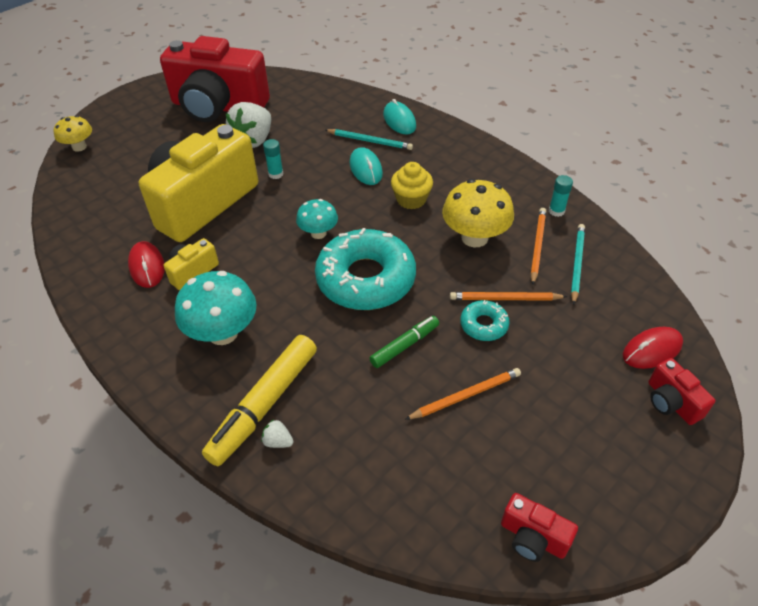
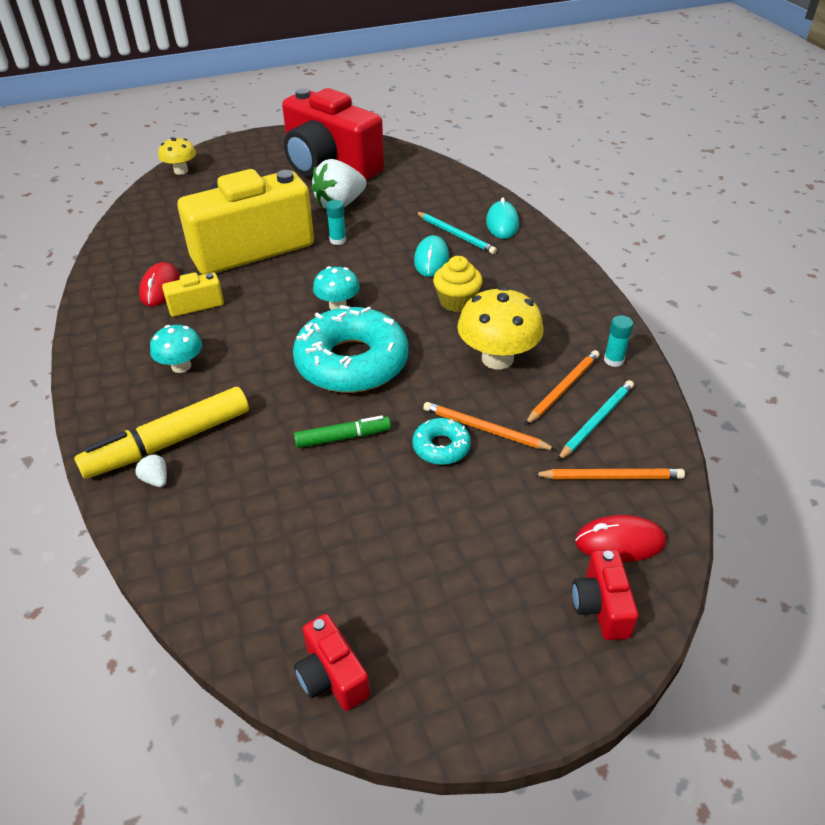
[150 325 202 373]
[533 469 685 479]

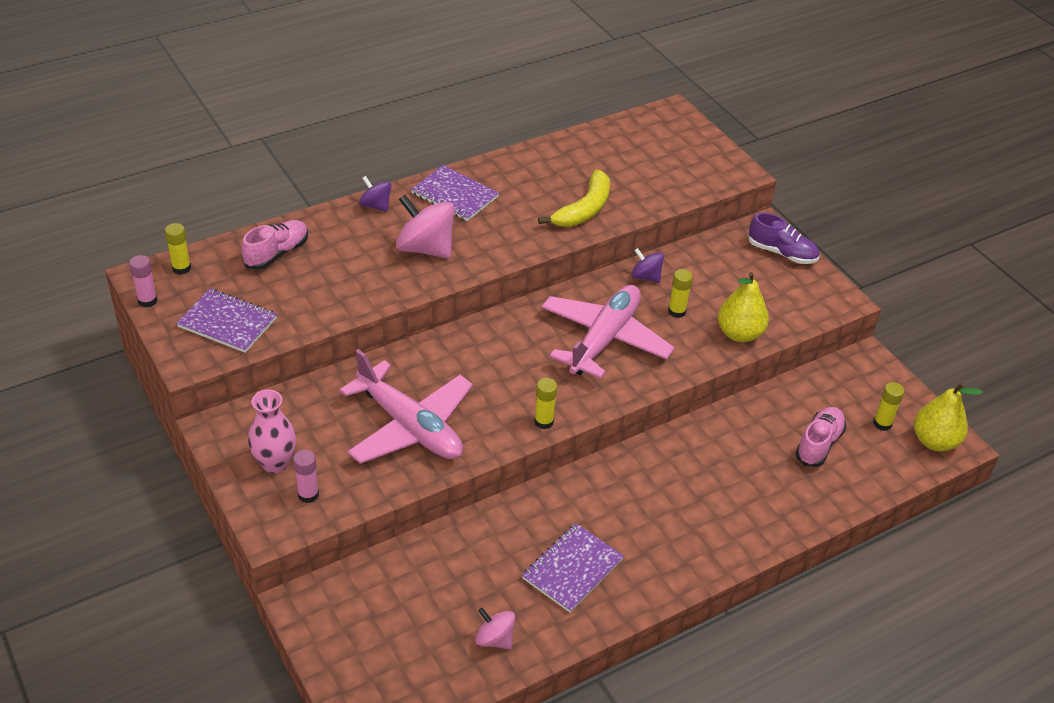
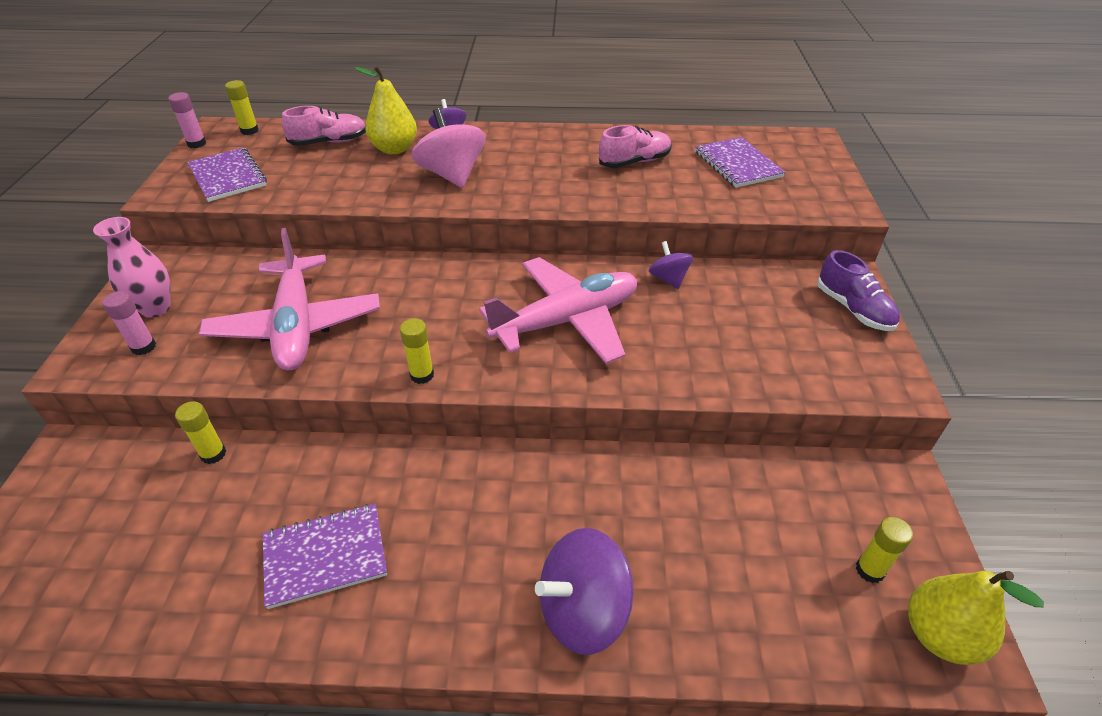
[695 137 785 188]
[538 170 610 227] (first image)
[175 401 226 464]
[354 66 417 154]
[599 125 672 168]
[475 608 515 649] (first image)
[535 528 633 655]

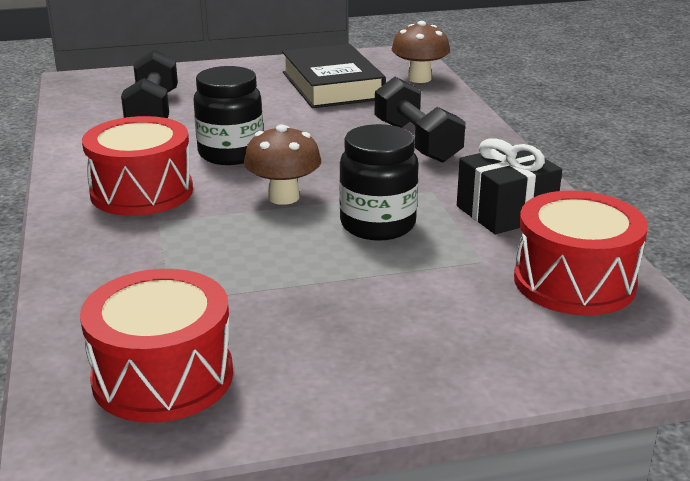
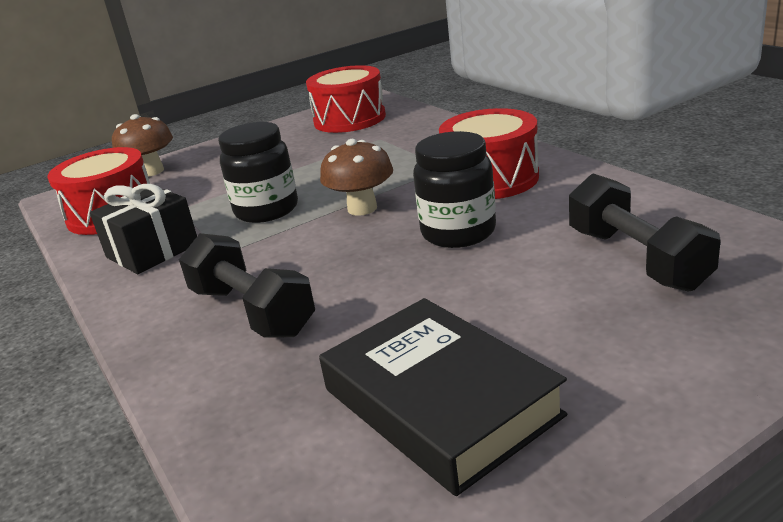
[112 114 173 177]

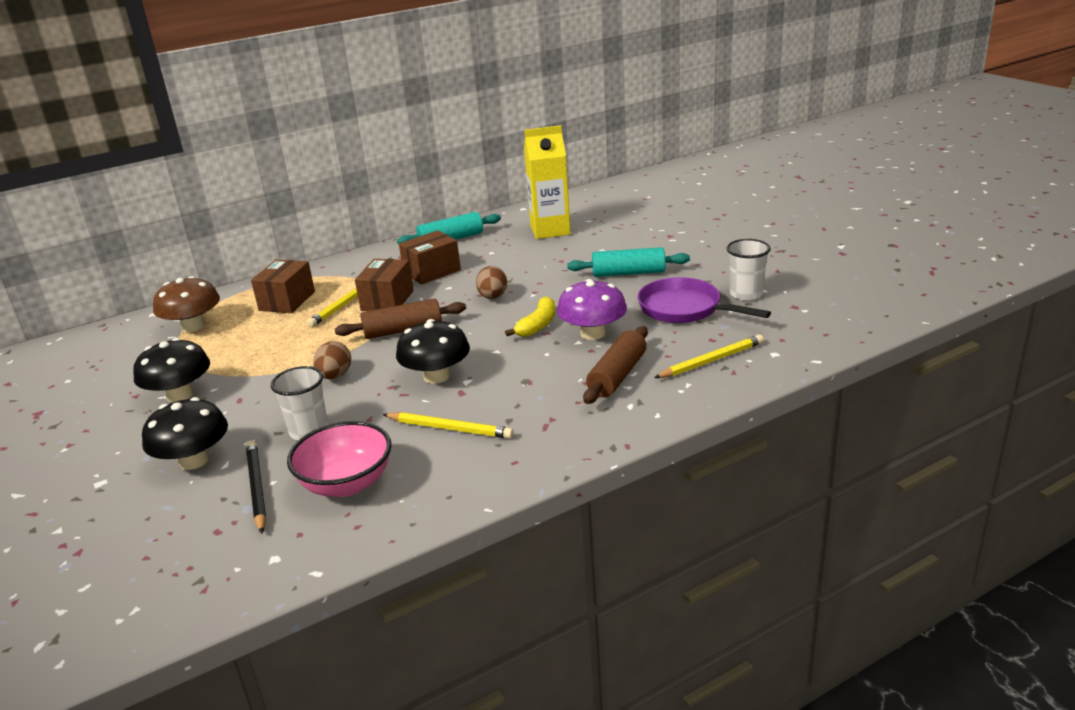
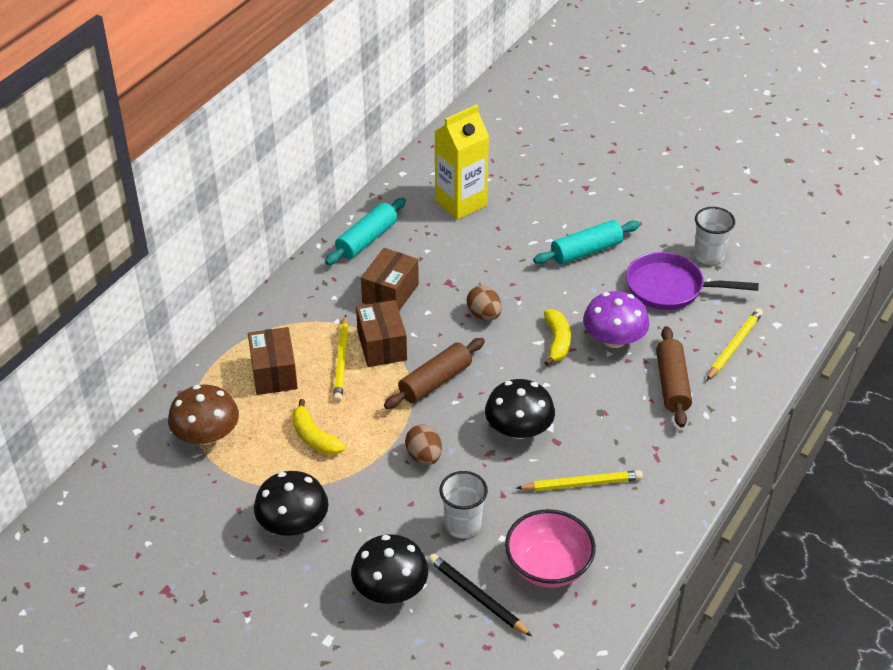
[292 399 345 455]

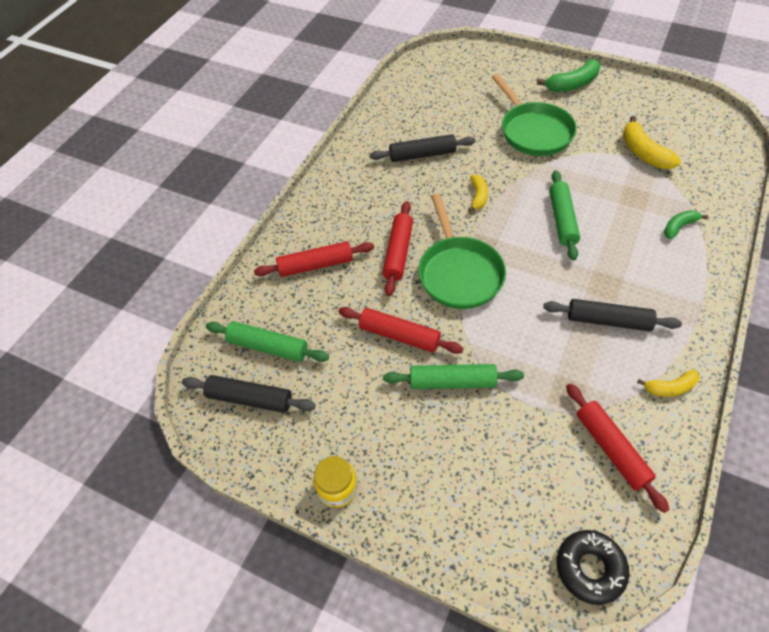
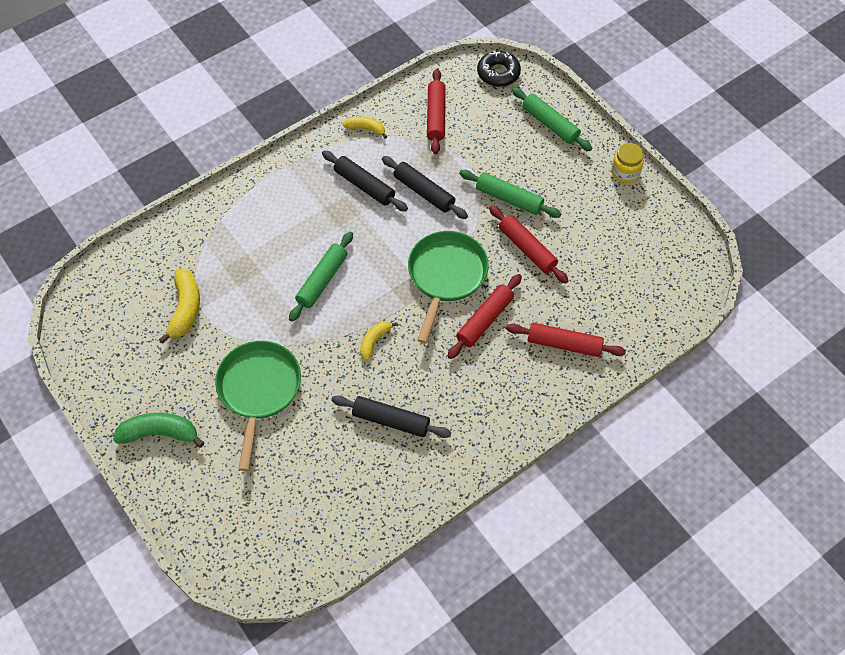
[664 210 708 239] (first image)
[512 87 592 151]
[382 156 468 219]

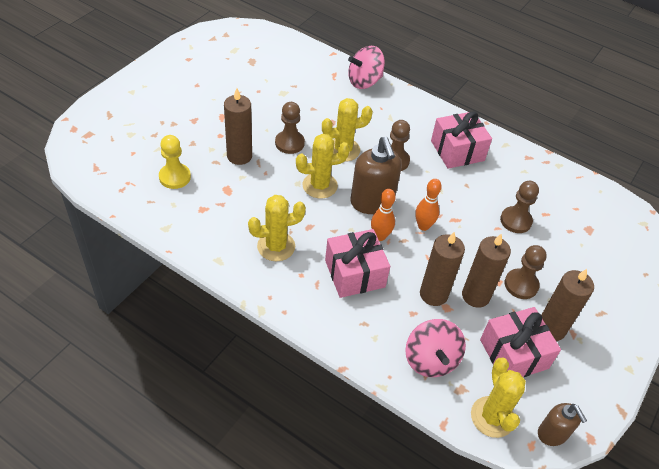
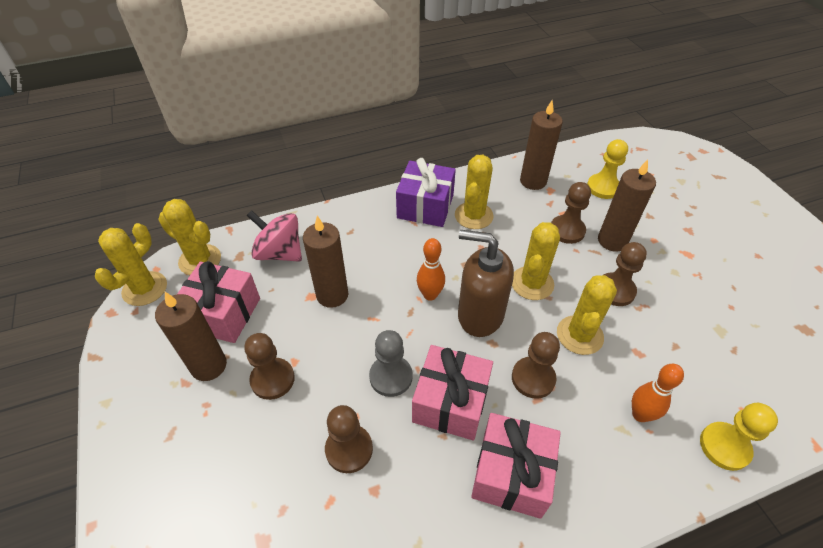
[700 403 778 471]
[632 364 684 422]
[412 345 493 441]
[520 100 563 190]
[95 223 167 306]
[396 158 456 227]
[551 182 591 244]
[369 330 413 397]

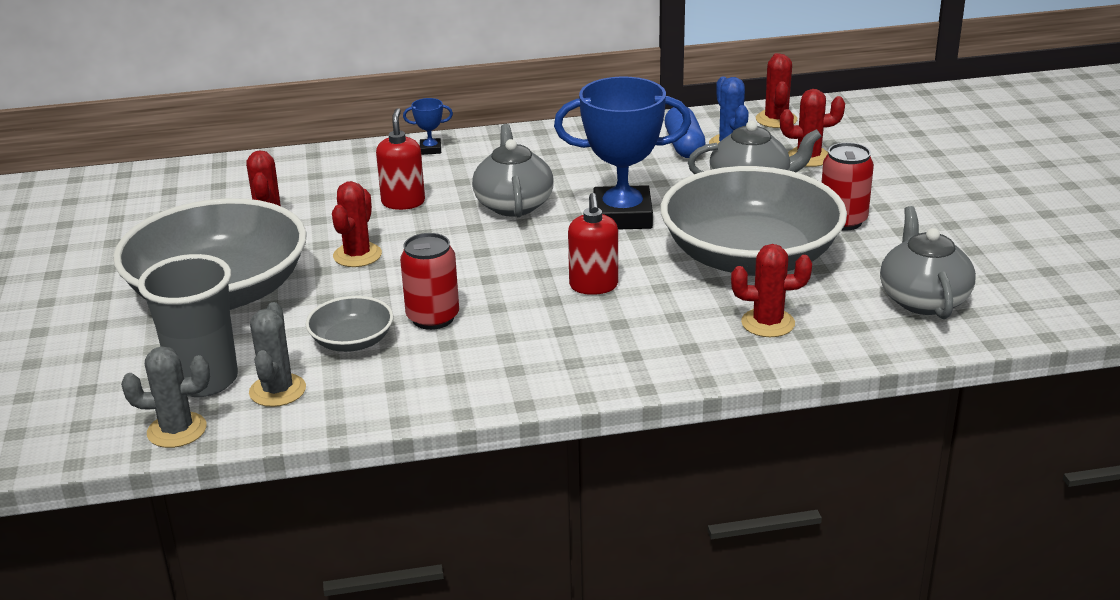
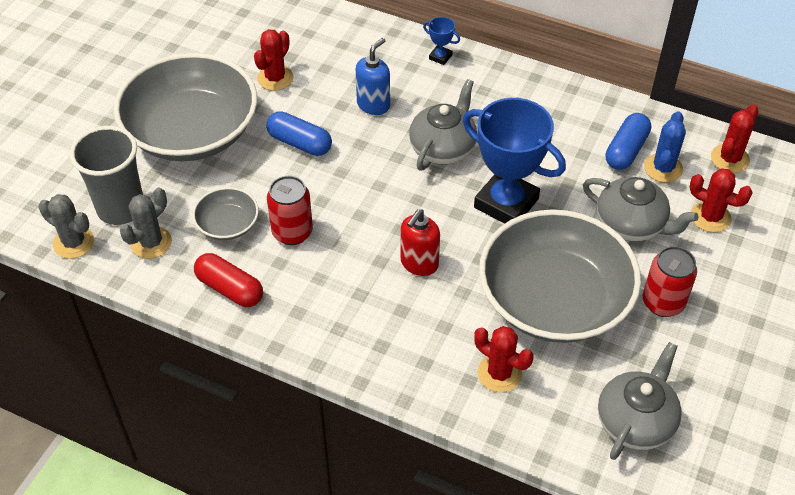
[356 38 390 115]
[266 111 332 156]
[194 253 263 307]

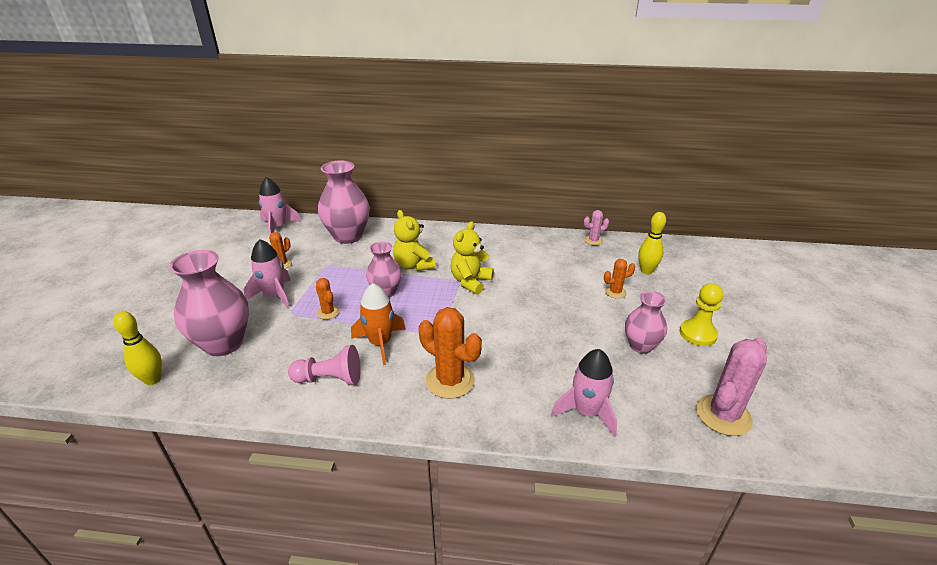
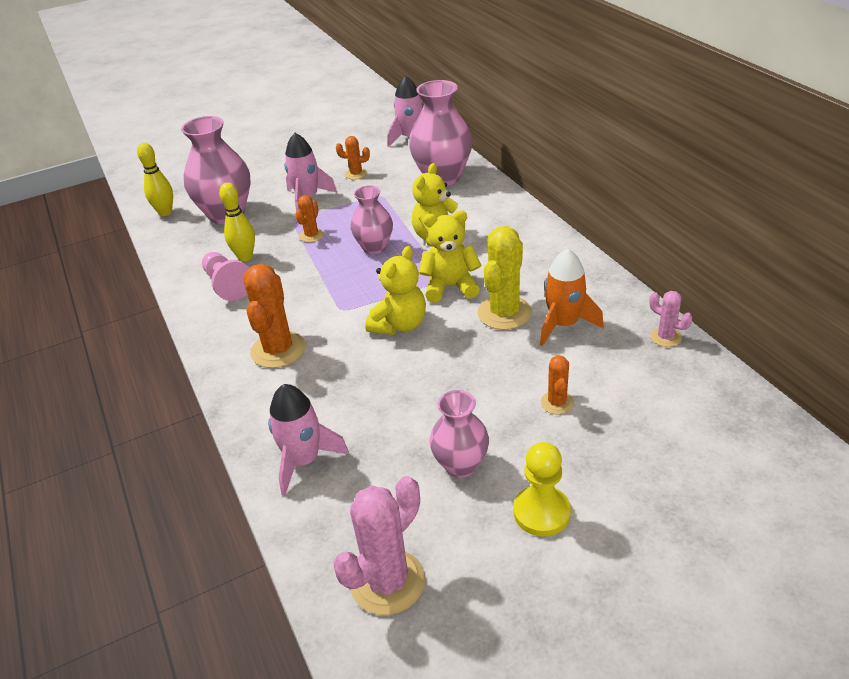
[219 183 255 261]
[541 355 574 415]
[540 249 604 346]
[333 476 425 615]
[477 226 532 330]
[365 246 426 335]

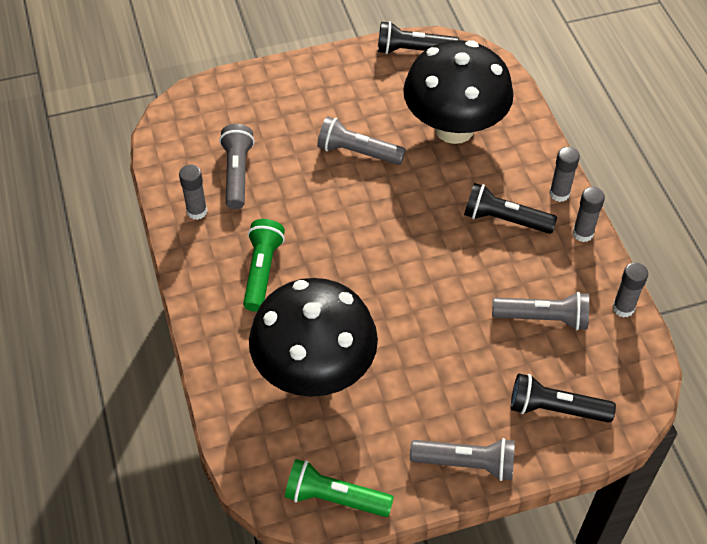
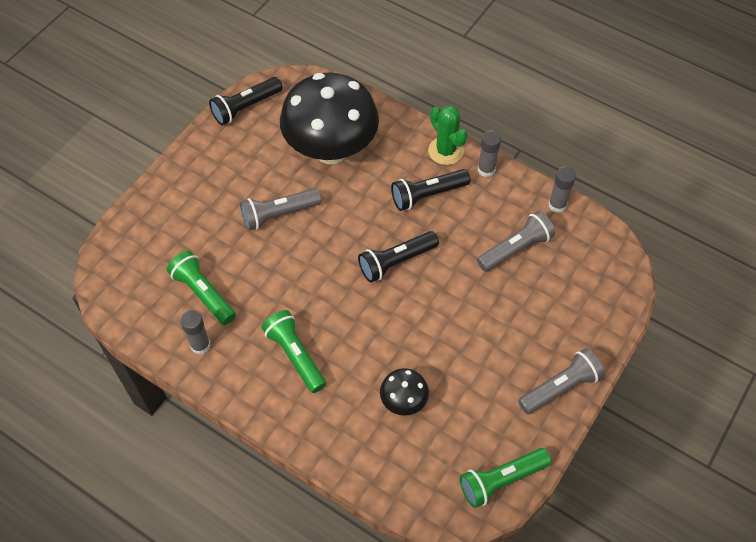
[167 251 236 325]
[428 106 468 165]
[380 368 429 416]
[358 231 439 282]

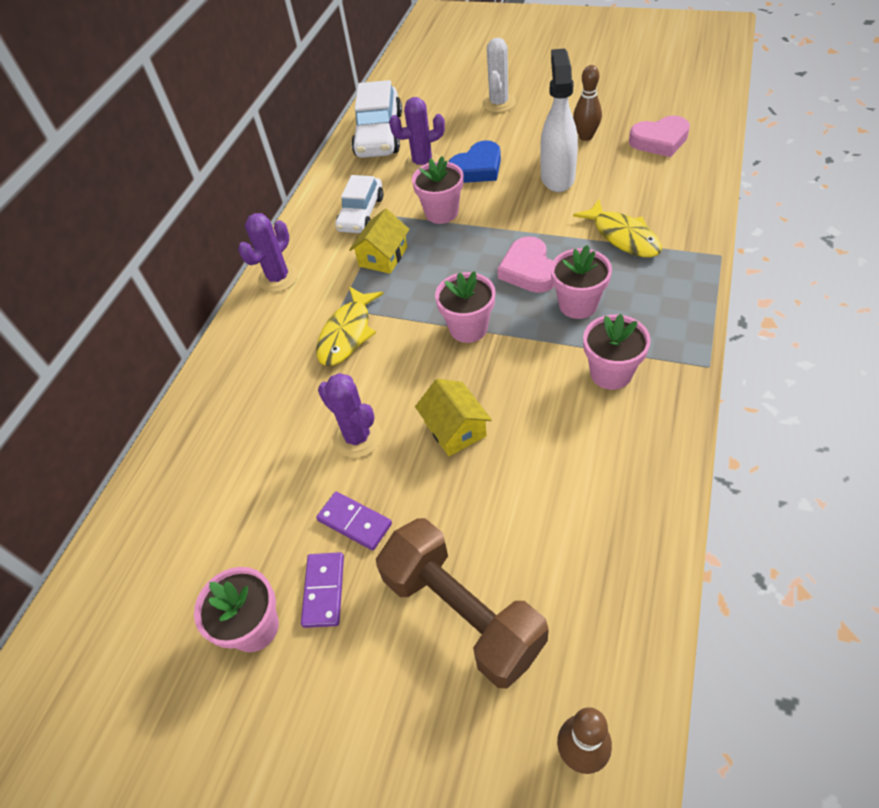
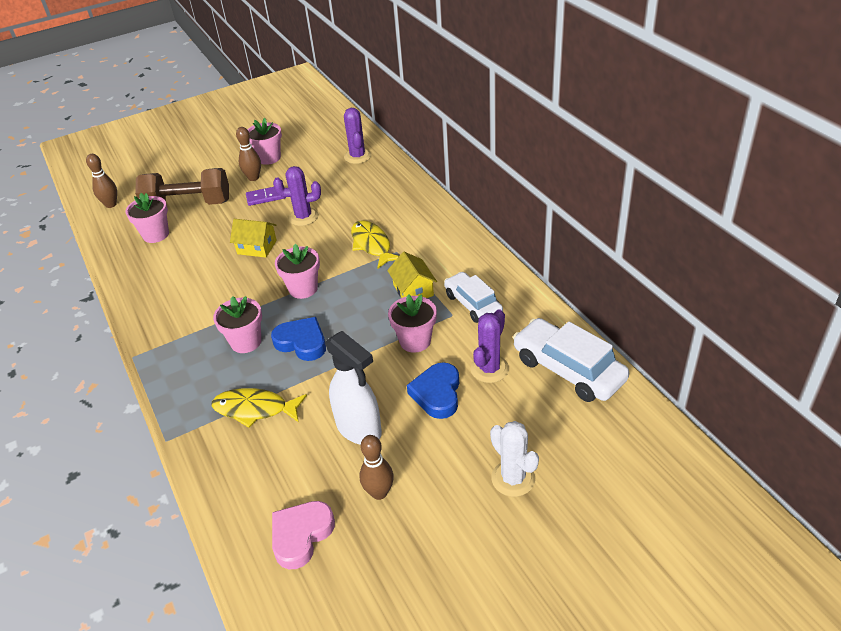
[344 108 372 164]
[271 317 326 361]
[125 193 169 243]
[236 127 261 181]

